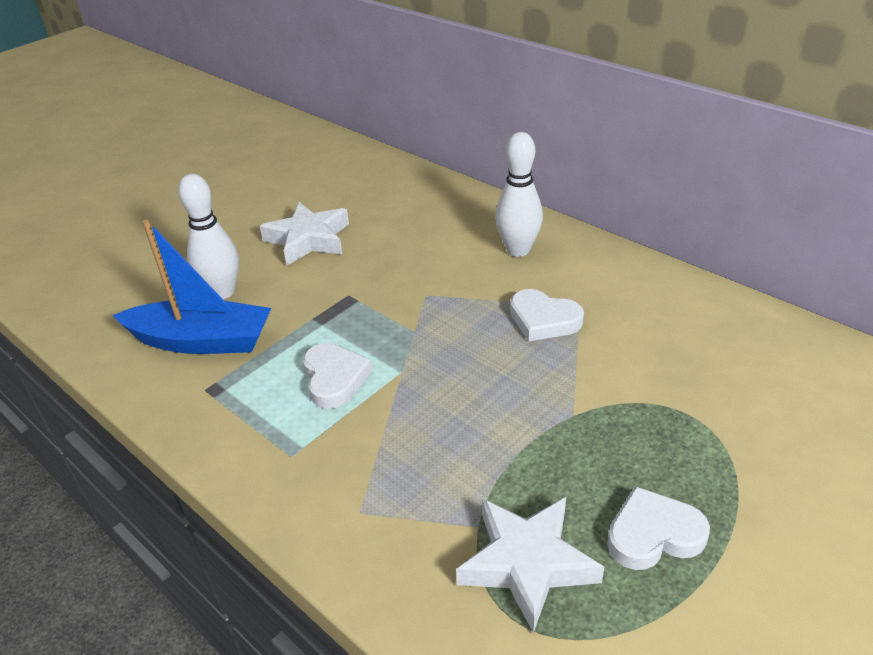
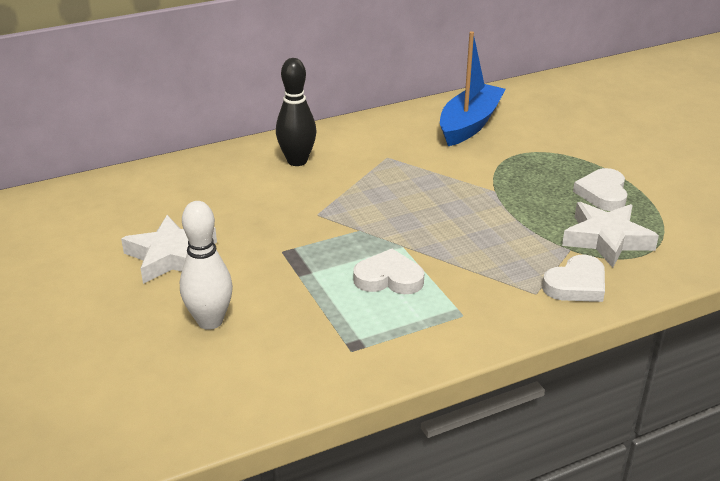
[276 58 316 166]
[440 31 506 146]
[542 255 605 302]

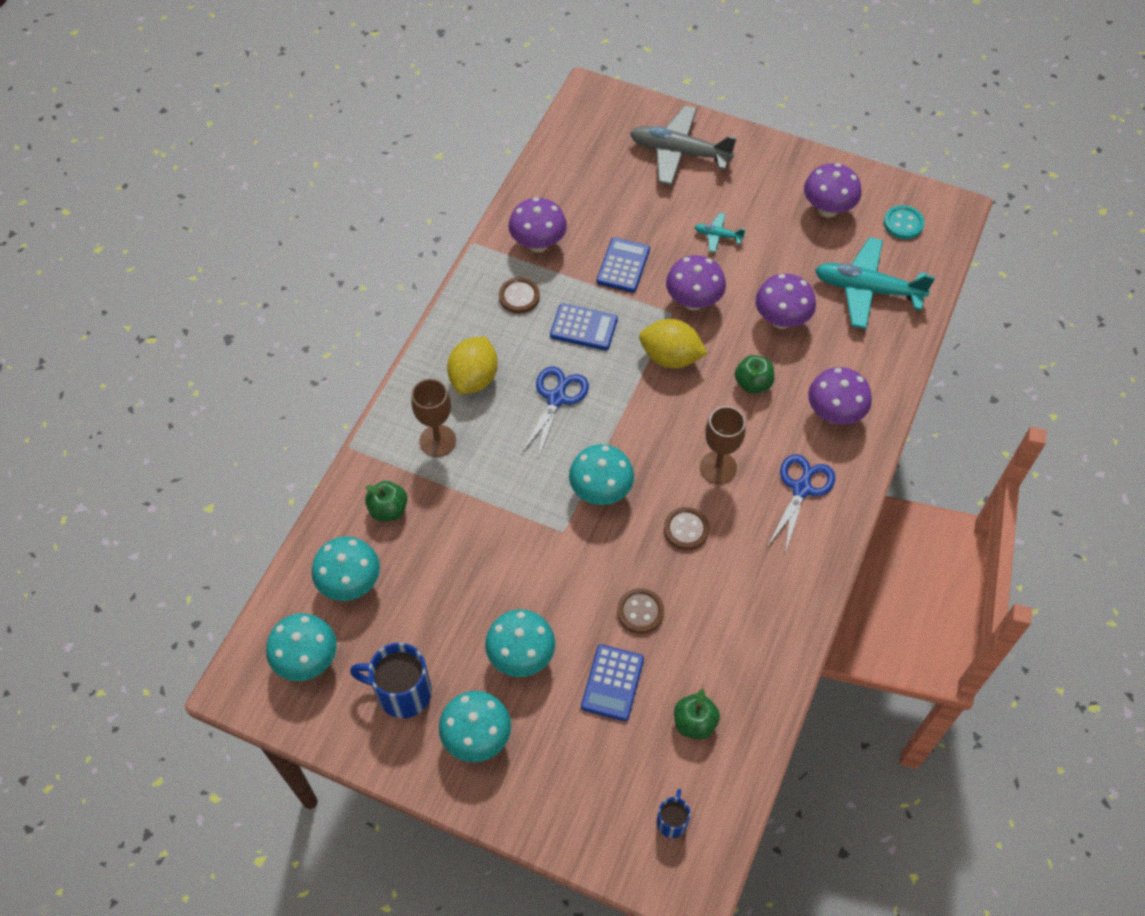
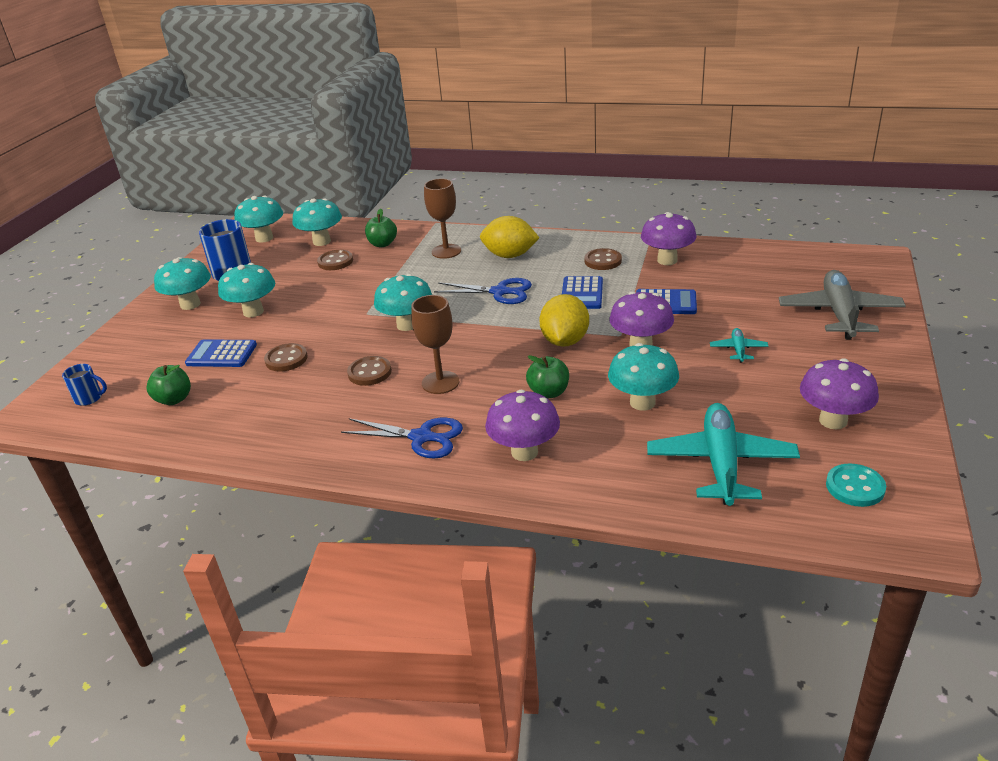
[608 343 679 411]
[317 250 353 270]

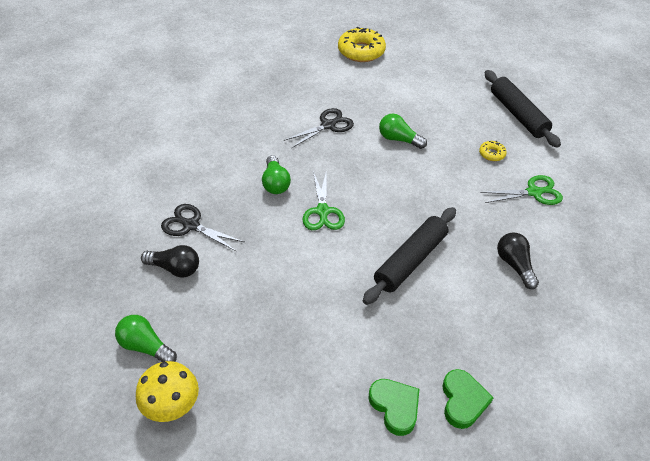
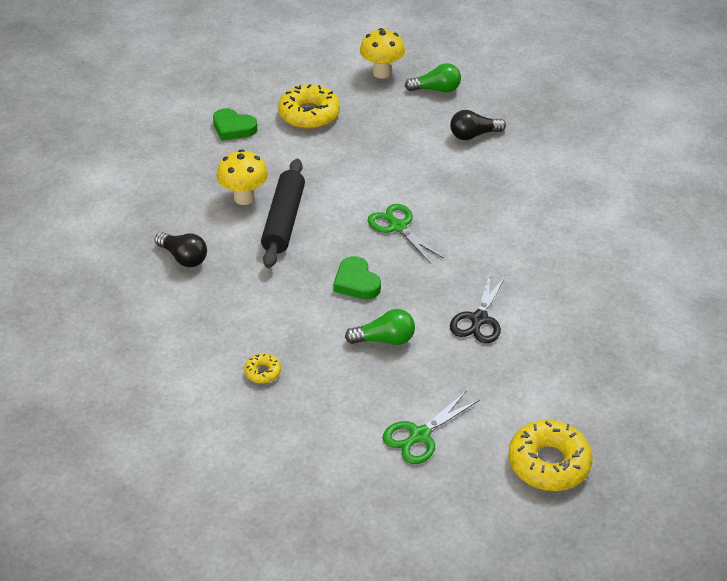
[485 70 561 148] (first image)
[262 155 291 194] (first image)
[383 390 480 464]
[161 204 244 252] (first image)
[333 256 381 299]
[278 84 340 129]
[217 149 268 205]

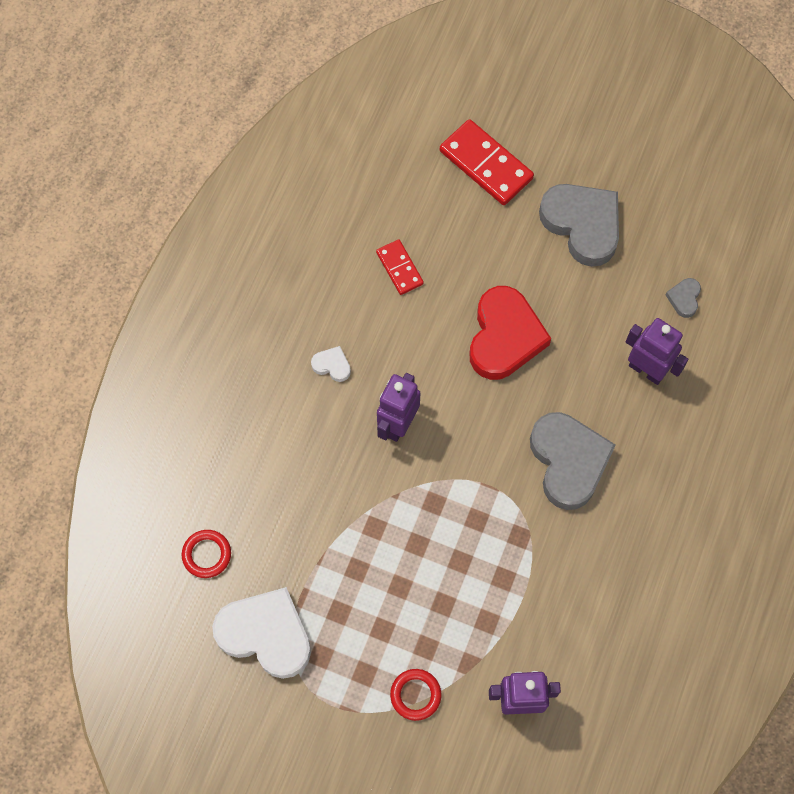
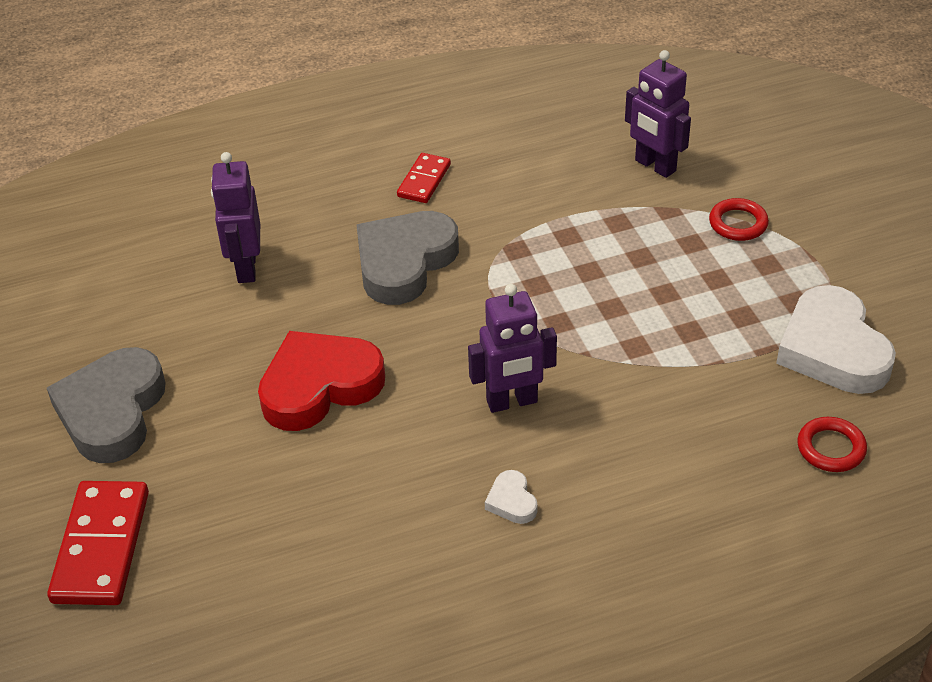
[397 153 451 203]
[666 278 701 318] (first image)

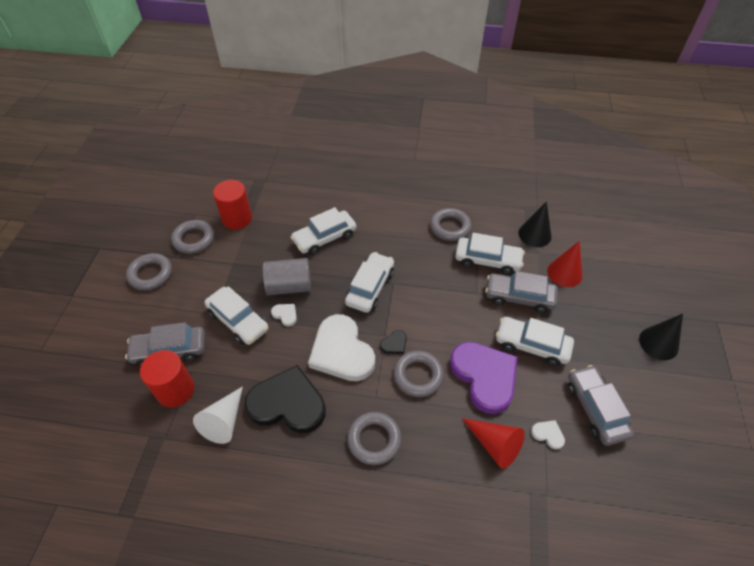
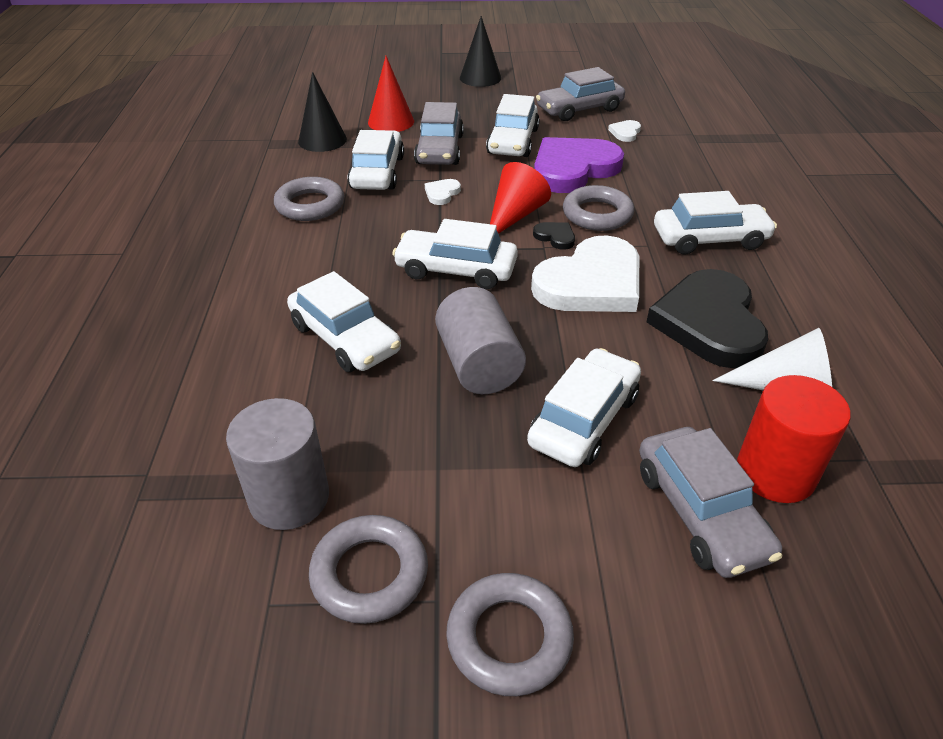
[226 398 329 530]
[425 179 461 205]
[654 191 777 255]
[490 162 551 234]

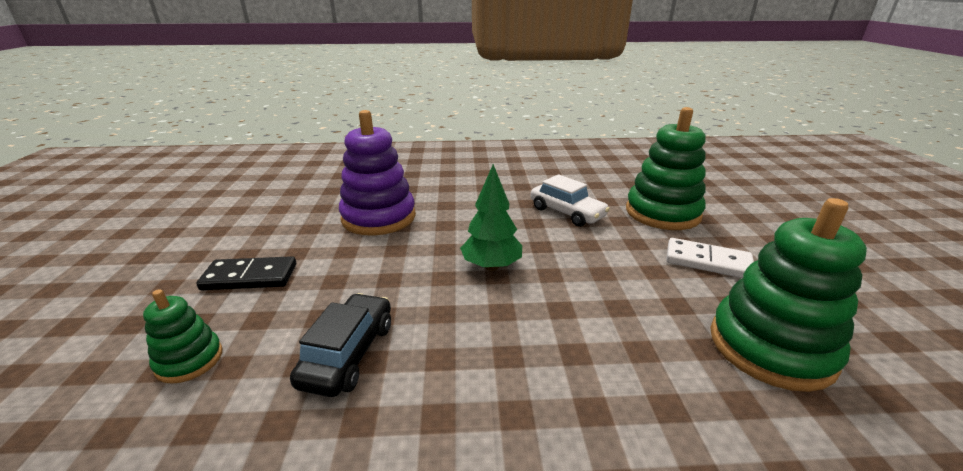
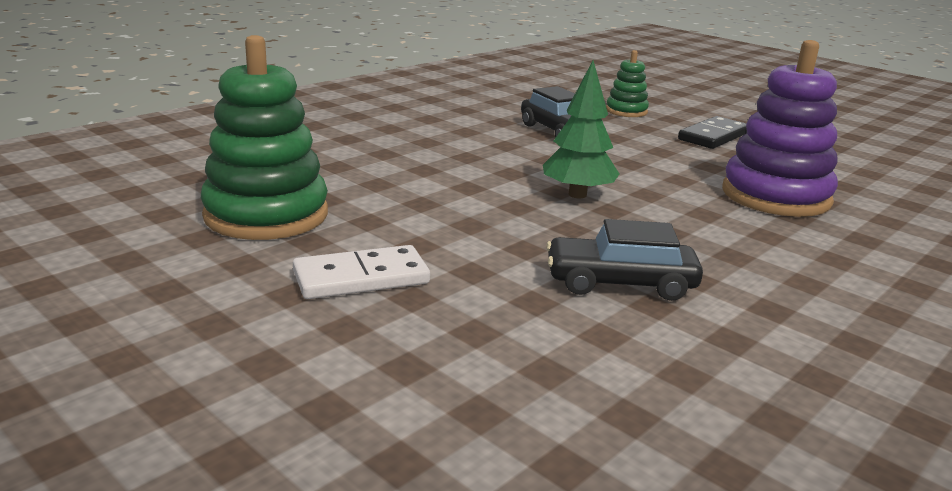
[626 107 706 230] (first image)
[546 219 703 301]

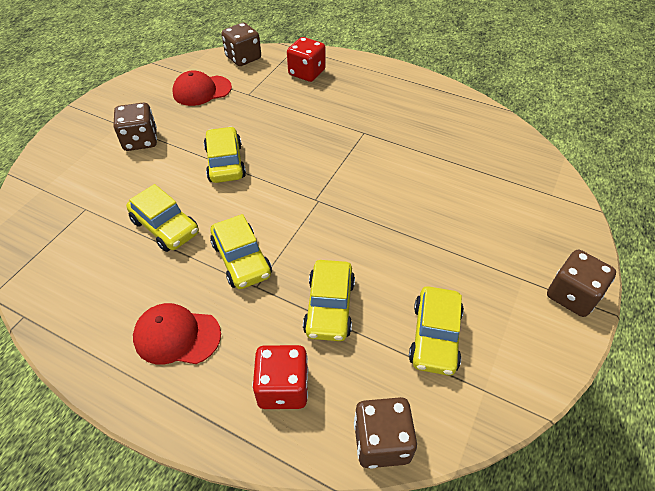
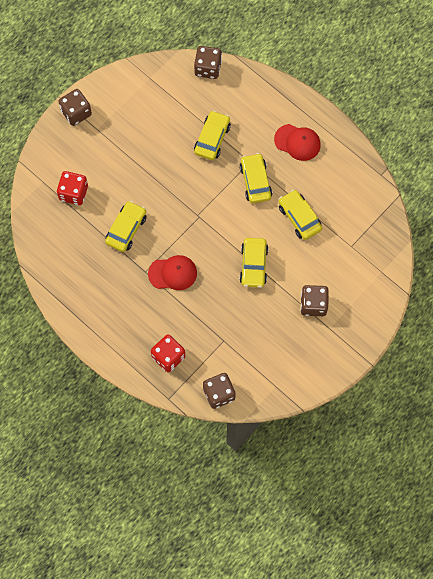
[148 255 197 290]
[105 201 146 252]
[57 171 88 205]

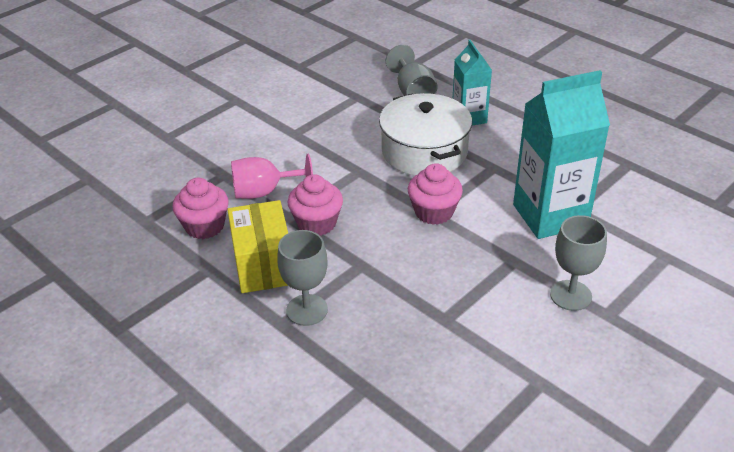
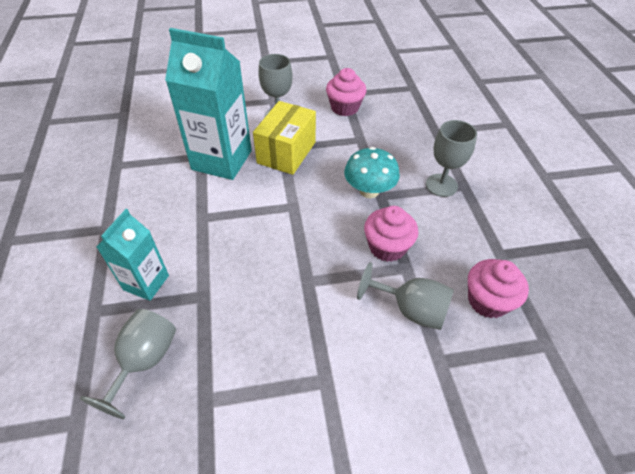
[379 93 472 176] (first image)
[357 262 454 330]
[326 68 367 116]
[253 101 316 175]
[344 147 400 198]

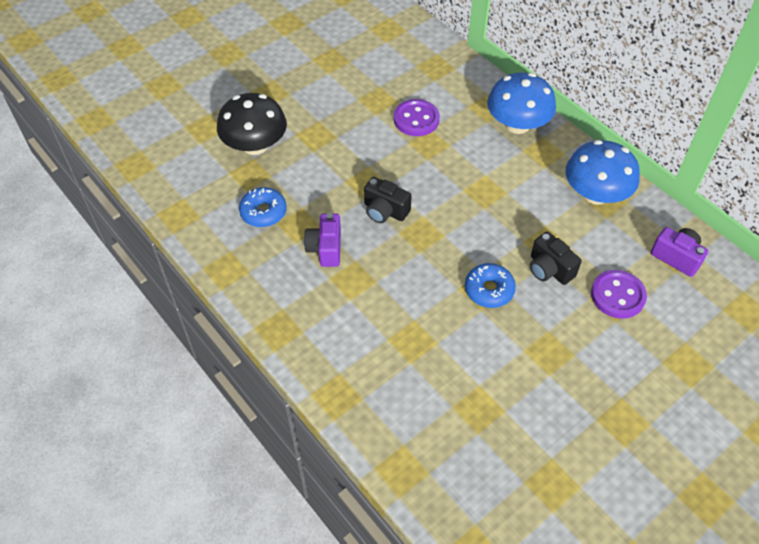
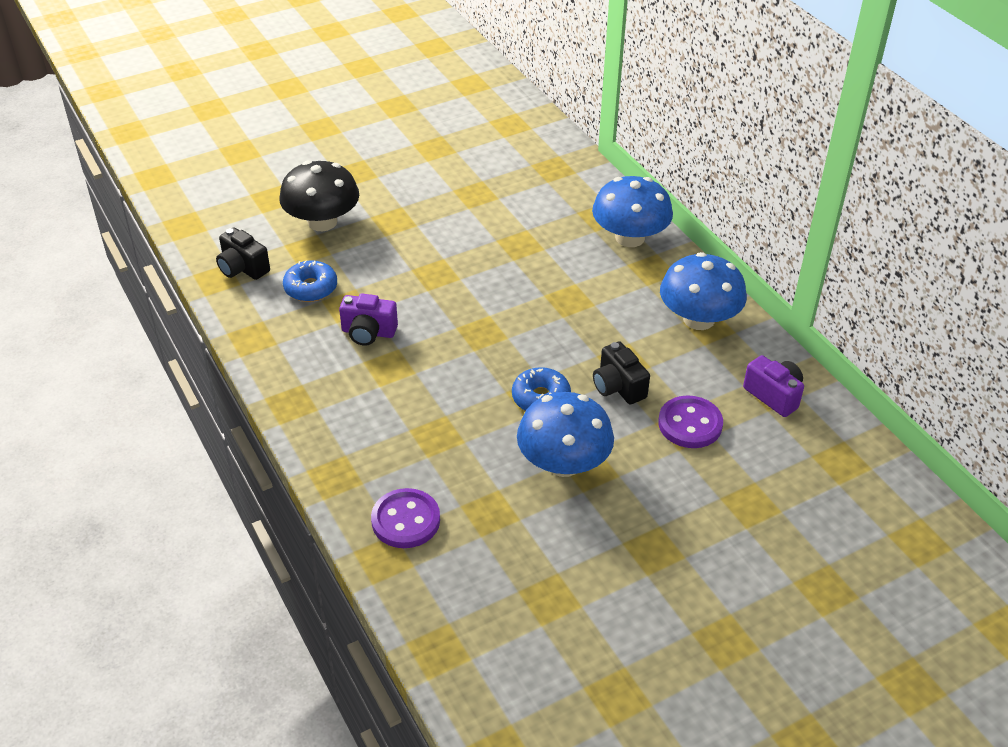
[371 488 440 548]
[216 228 270 280]
[339 294 398 346]
[517 392 614 477]

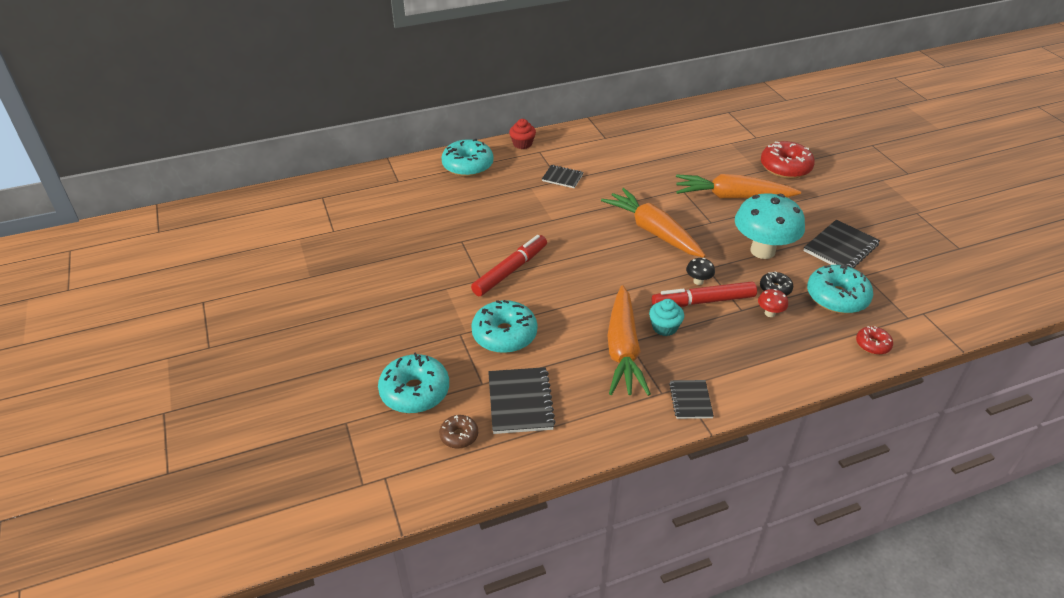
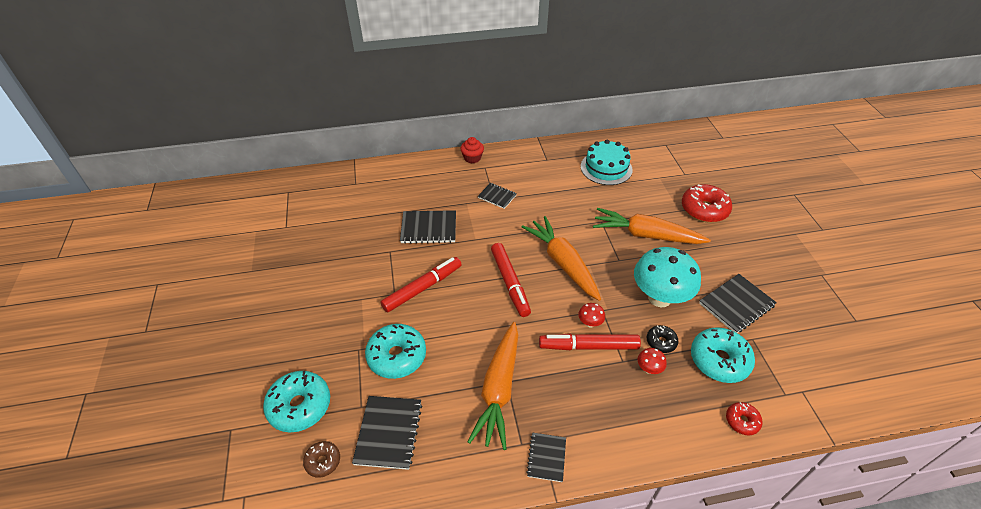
[441 139 493 177] (first image)
[578 303 605 327]
[649 299 684 336] (first image)
[581 139 633 185]
[400 210 456 244]
[491 243 531 317]

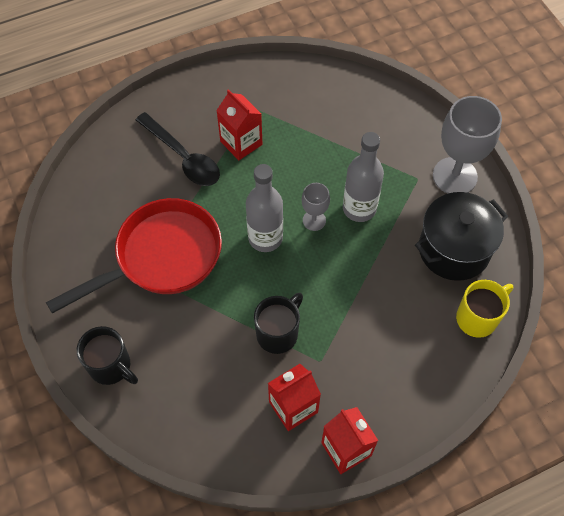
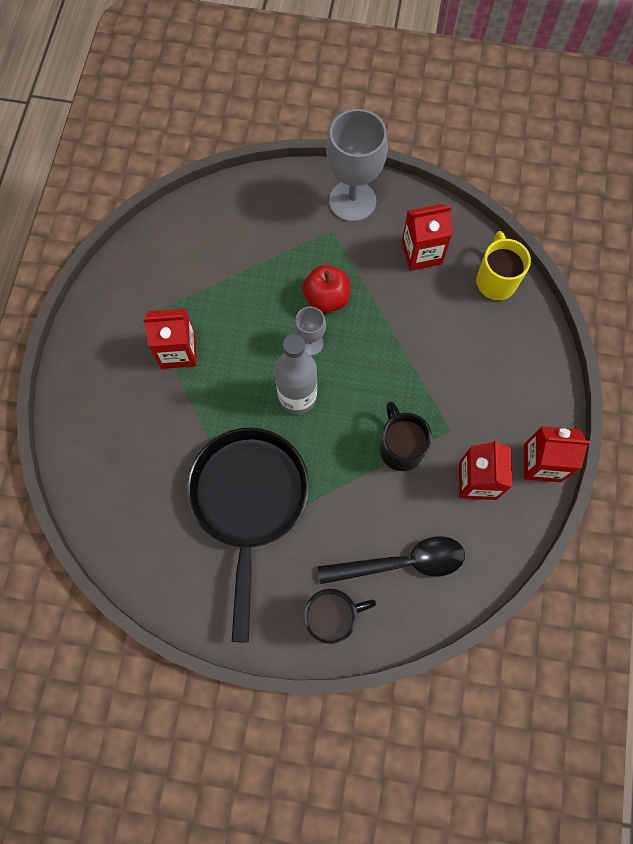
[318 536 465 584]
[302 265 351 313]
[402 204 452 271]
[187 428 309 642]

